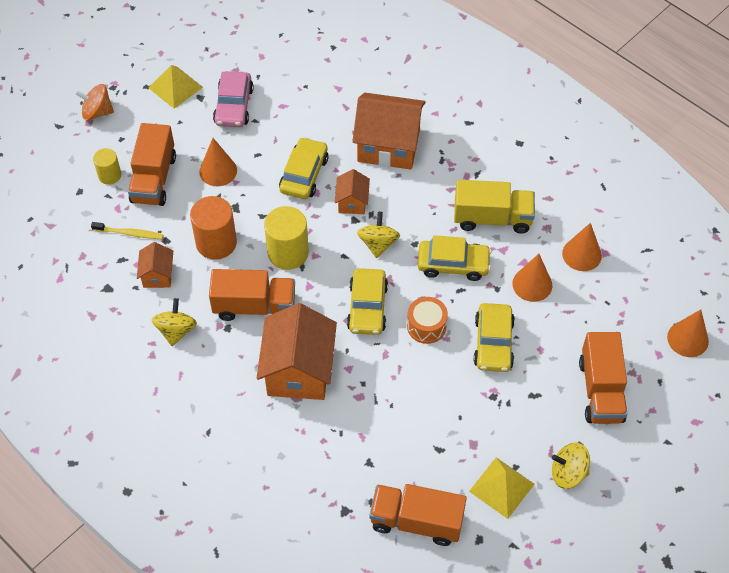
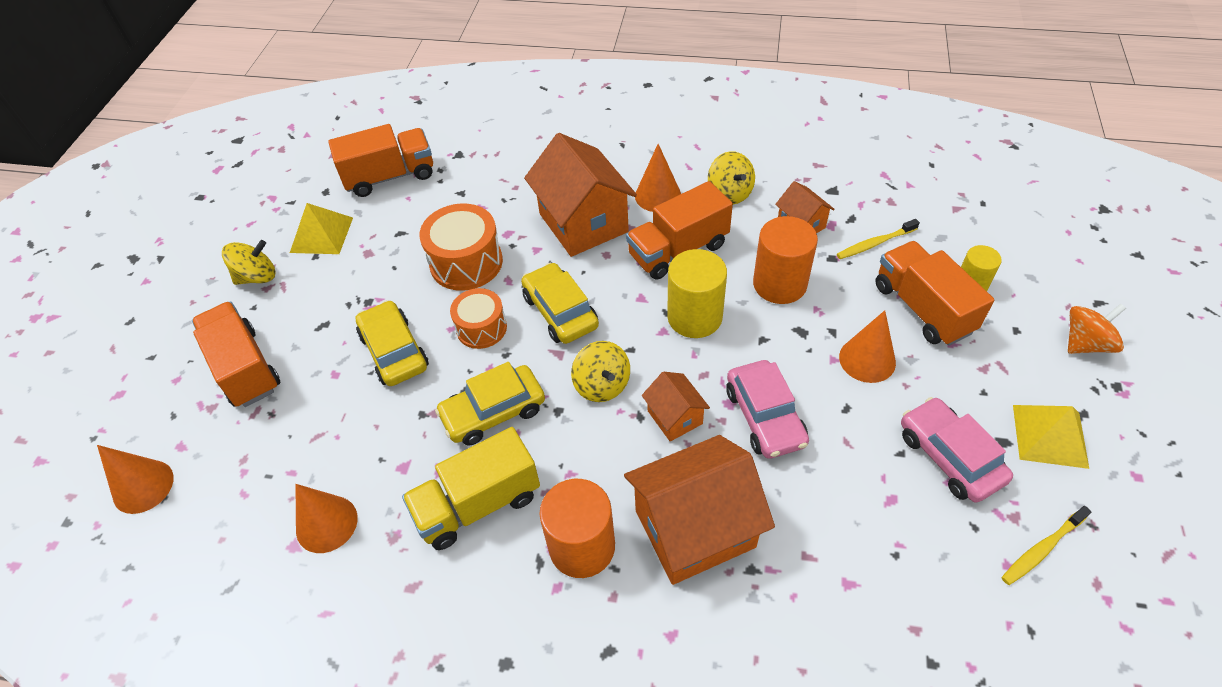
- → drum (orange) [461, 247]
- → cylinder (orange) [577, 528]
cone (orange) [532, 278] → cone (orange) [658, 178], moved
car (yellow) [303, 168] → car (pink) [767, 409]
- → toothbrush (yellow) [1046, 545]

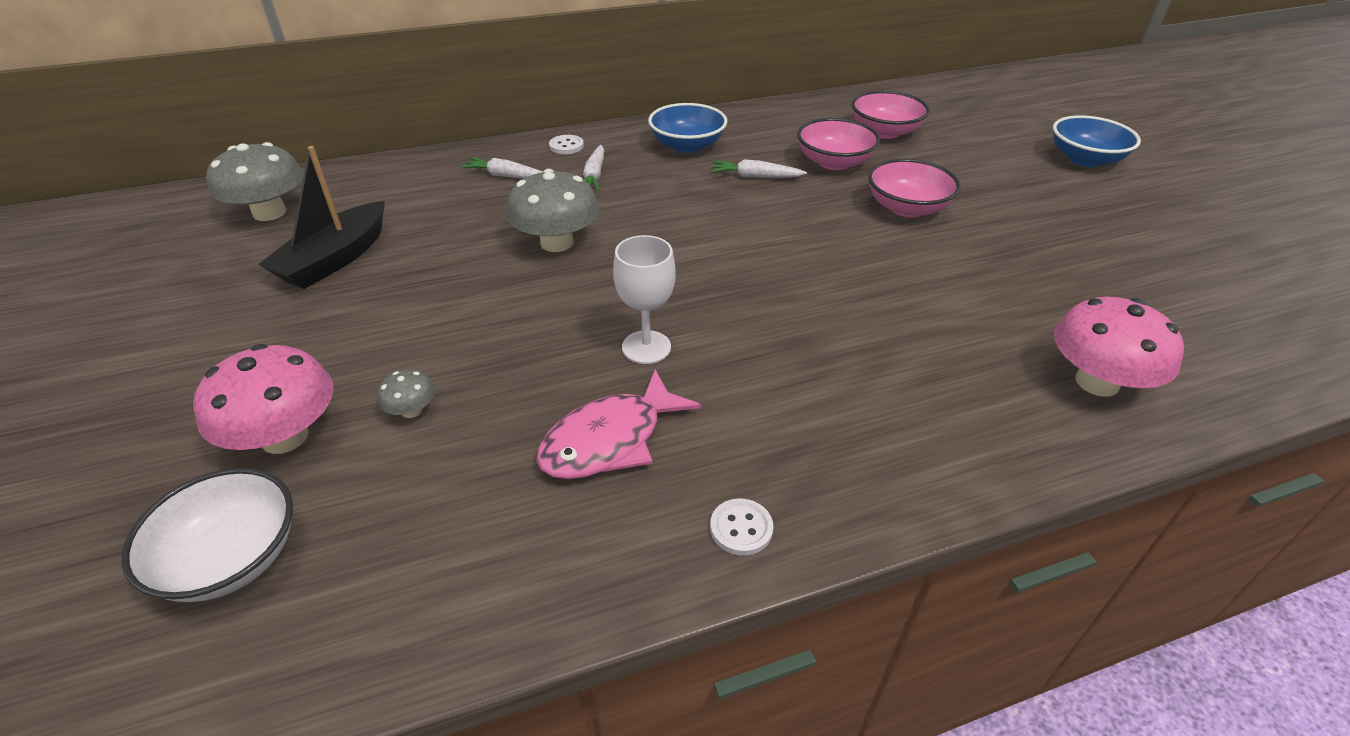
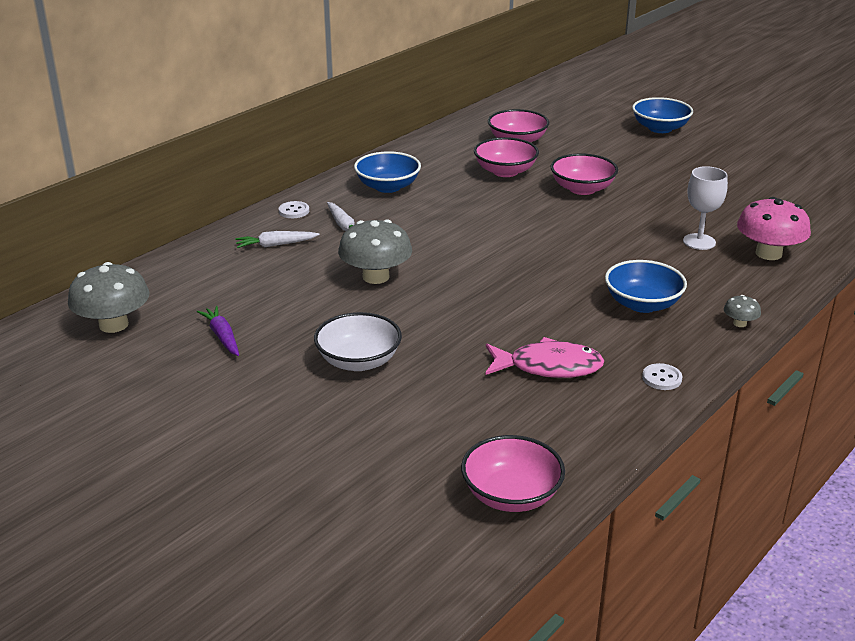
boat (black) [321, 217] → carrot (purple) [218, 331]
bowl (white) [207, 535] → bowl (white) [358, 341], moved
- → bowl (pink) [513, 473]
fish (pink) [619, 424] → fish (pink) [544, 357], 105 degrees counterclockwise
- → bowl (blue) [646, 286]
goblet (white) [644, 299] → goblet (white) [705, 208], moved
mushroom (grey) [406, 394] → mushroom (grey) [742, 311], moved
mushroom (pink) [263, 399] → -
carrot (white) [759, 168] → -

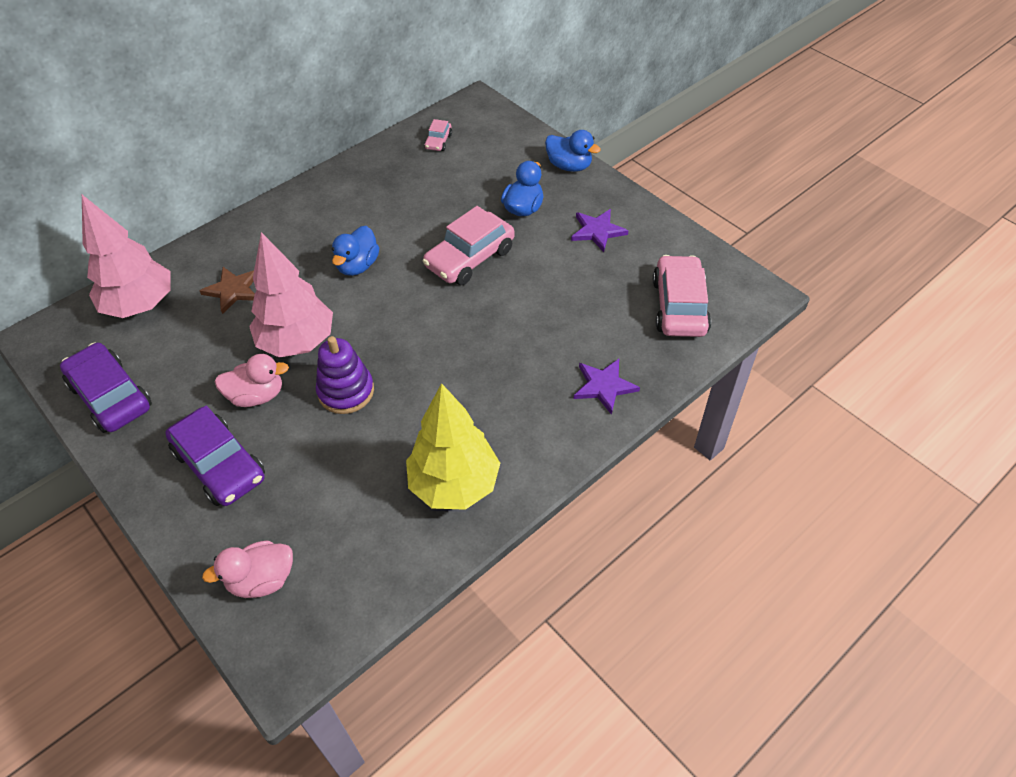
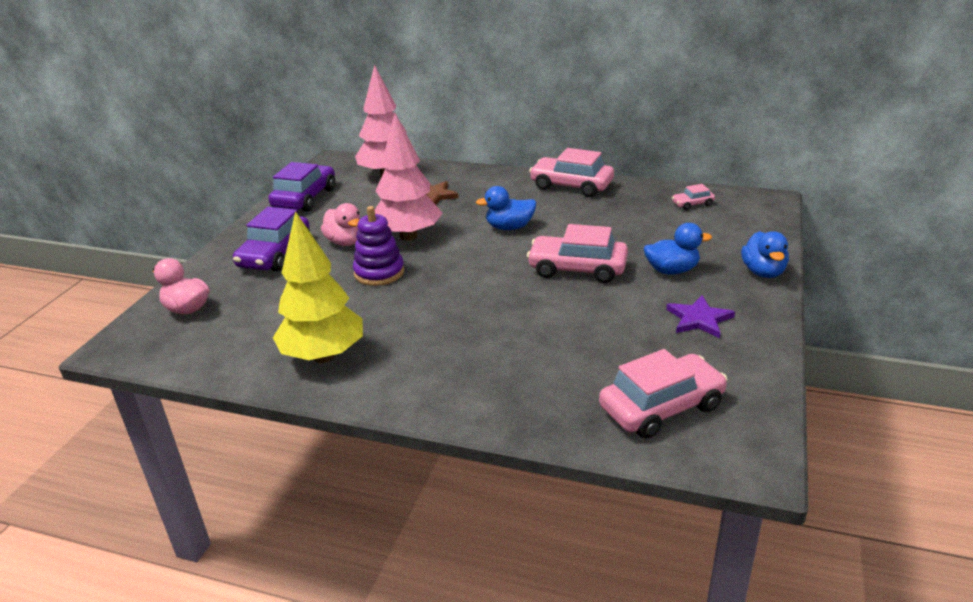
- → car (pink) [571, 172]
star (purple) [607, 387] → -

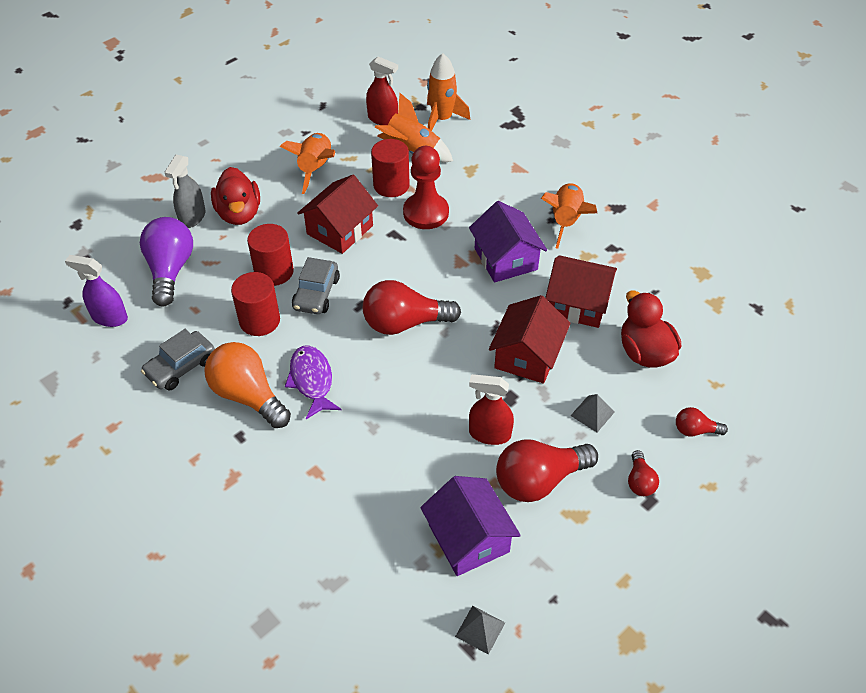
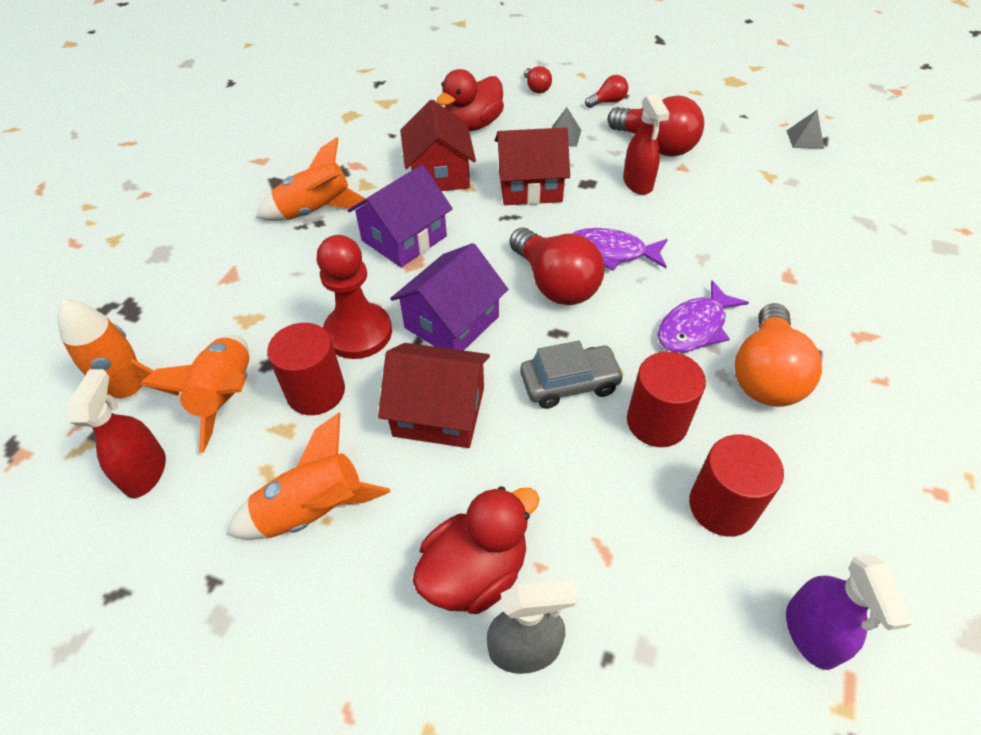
house (purple) [470, 526] → house (purple) [449, 297], moved
- → fish (purple) [620, 249]
cylinder (red) [270, 255] → cylinder (red) [736, 485], moved
light bulb (purple) [166, 261] → -
car (grey) [178, 360] → -

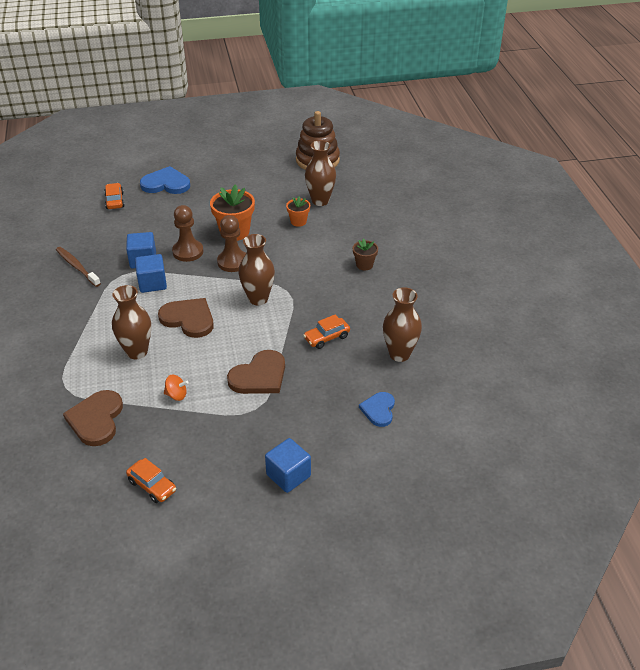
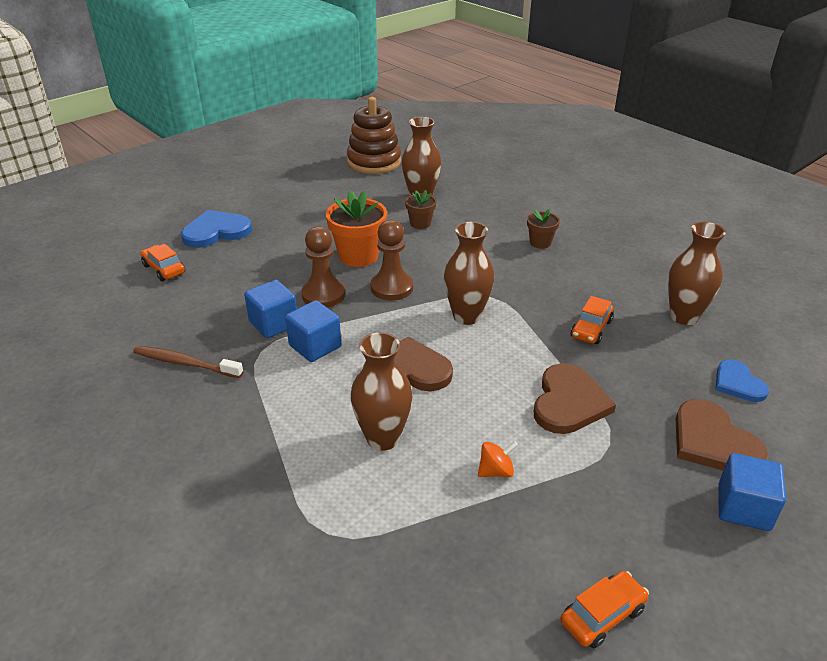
flower pot (orange) [298, 211] → flower pot (brown) [420, 209]
car (orange) [151, 480] → car (orange) [605, 610], 45 degrees counterclockwise
heart (brown) [93, 418] → heart (brown) [722, 435], moved

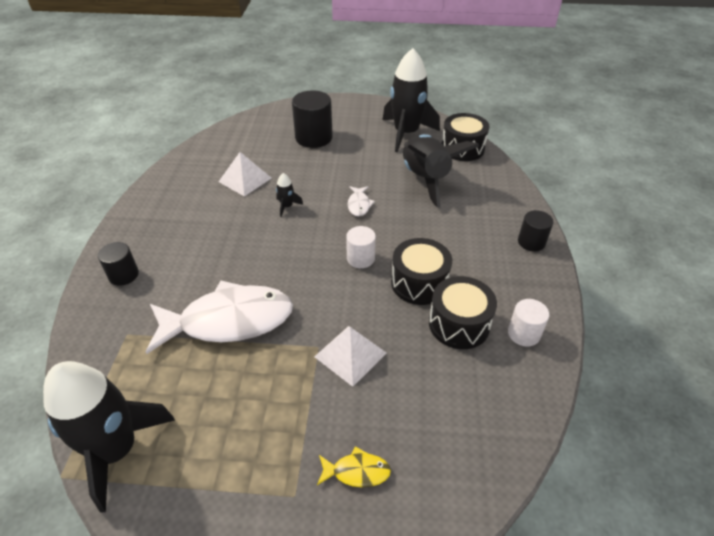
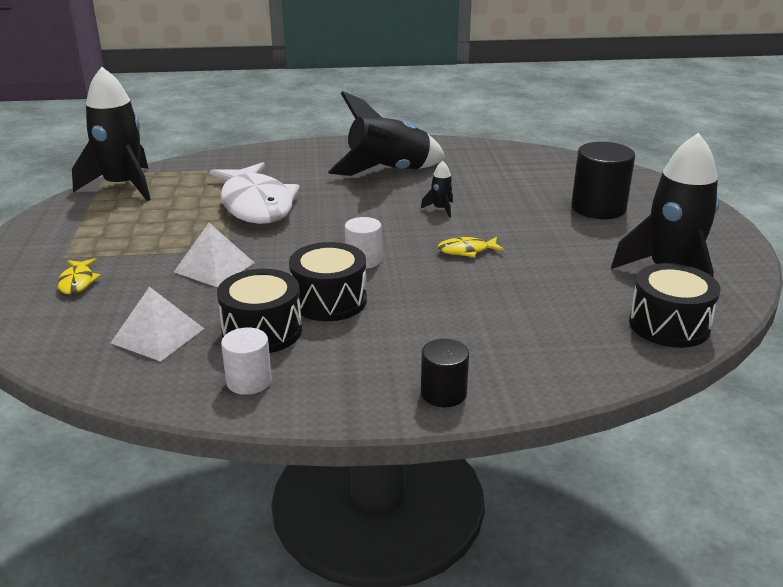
pyramid (white) [245, 174] → pyramid (white) [157, 324], moved
rocket (black) [441, 171] → rocket (black) [386, 133], moved
fish (white) [361, 201] → fish (yellow) [471, 247]
cylinder (black) [118, 264] → -

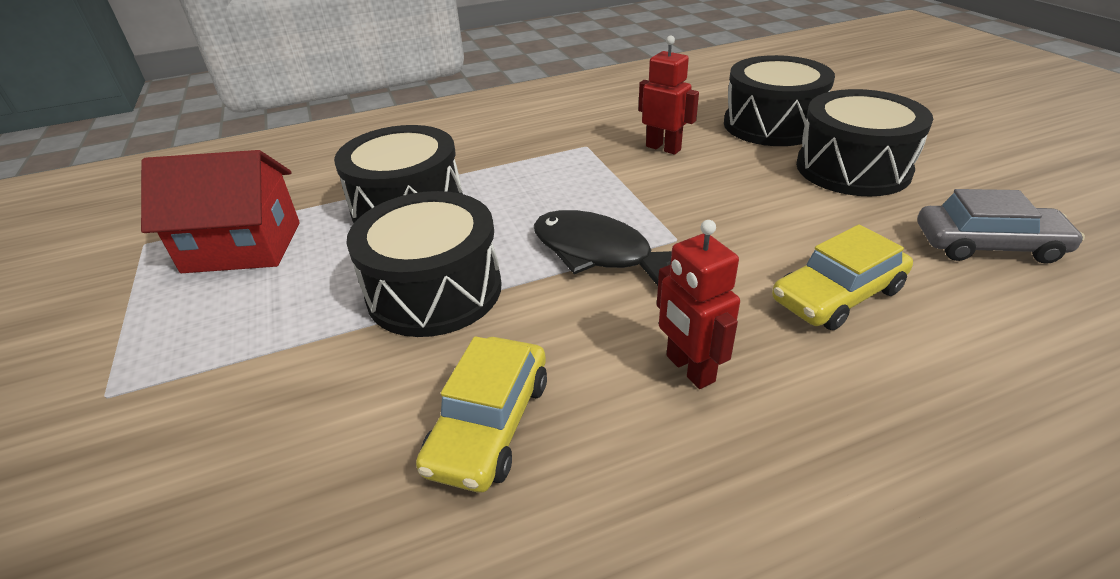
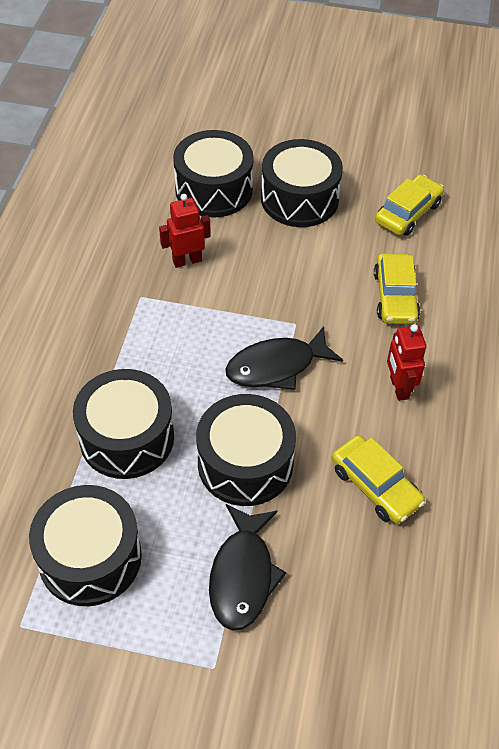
house (red) [220, 211] → drum (black) [85, 545]
- → fish (black) [248, 567]
car (grey) [1001, 226] → car (yellow) [409, 205]
robot (red) [698, 304] → robot (red) [406, 362], 75 degrees clockwise

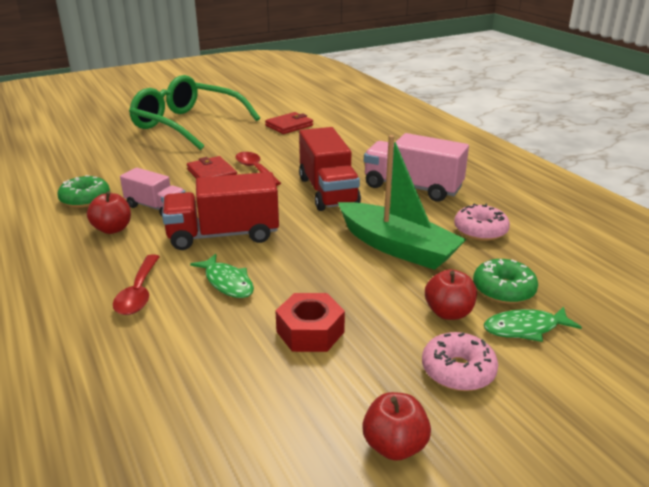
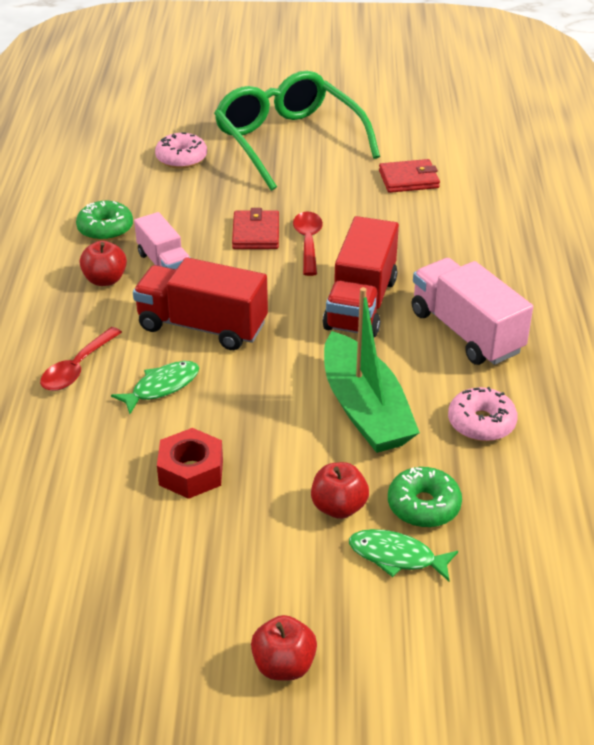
fish (green) [222, 276] → fish (green) [155, 387], 120 degrees counterclockwise
donut (pink) [460, 361] → donut (pink) [181, 150], moved
apple (red) [396, 426] → apple (red) [284, 648], moved

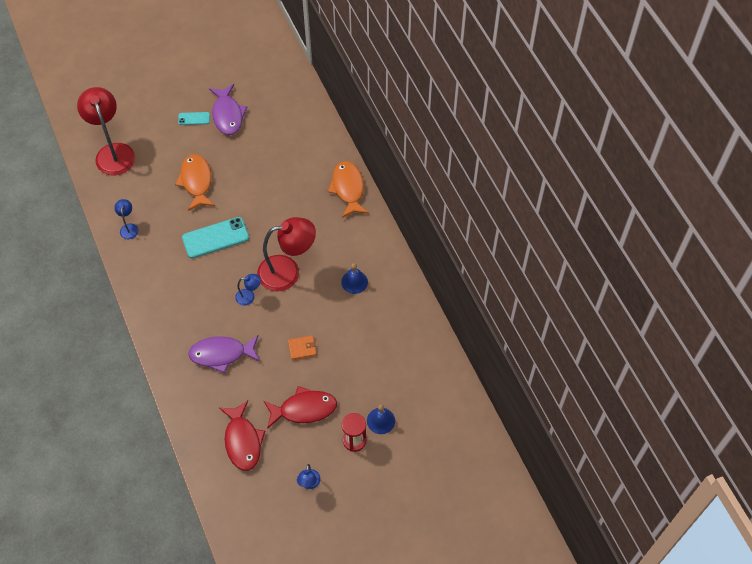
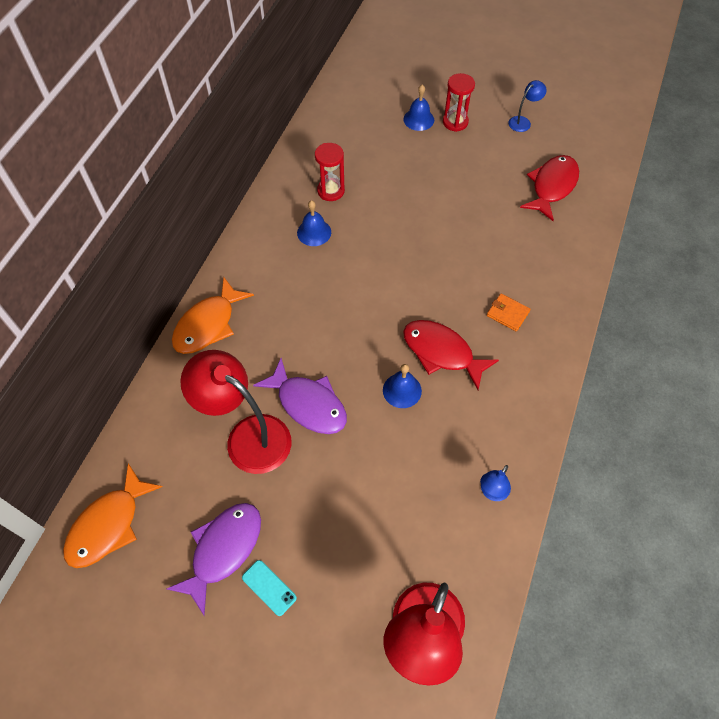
fish (orange) [195, 182] → fish (orange) [112, 515], moved
lamp (red) [286, 254] → lamp (red) [235, 412], moved
fish (purple) [224, 354] → fish (purple) [300, 396], moved
- → hourglass (red) [330, 172]
phone (turquoise) [215, 237] → bell (blue) [402, 386]
fish (red) [300, 407] → fish (red) [451, 355], moved
wallet (orange) [302, 347] → wallet (orange) [509, 313], moved
lamp (blue) [248, 290] → -

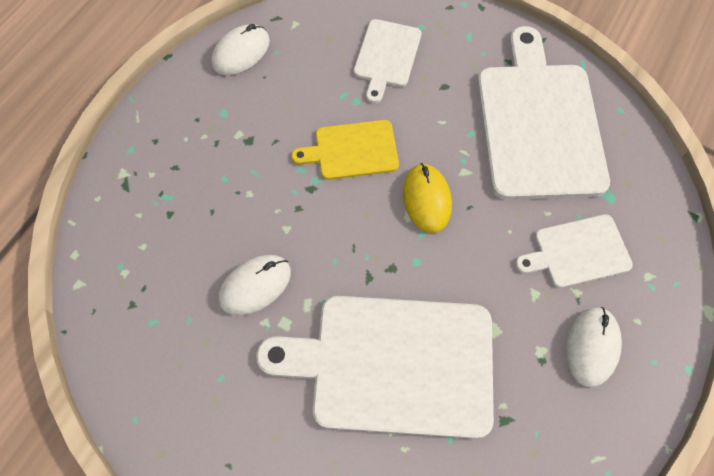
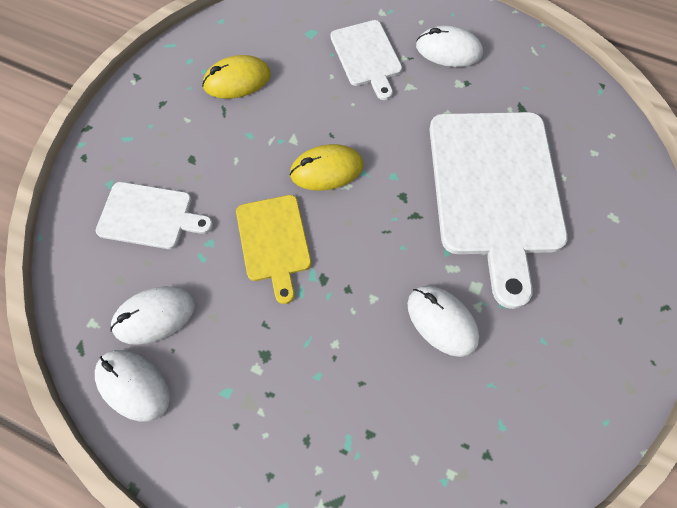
- → mouse (white) [152, 315]
cutting board (white) [543, 113] → mouse (yellow) [236, 77]

